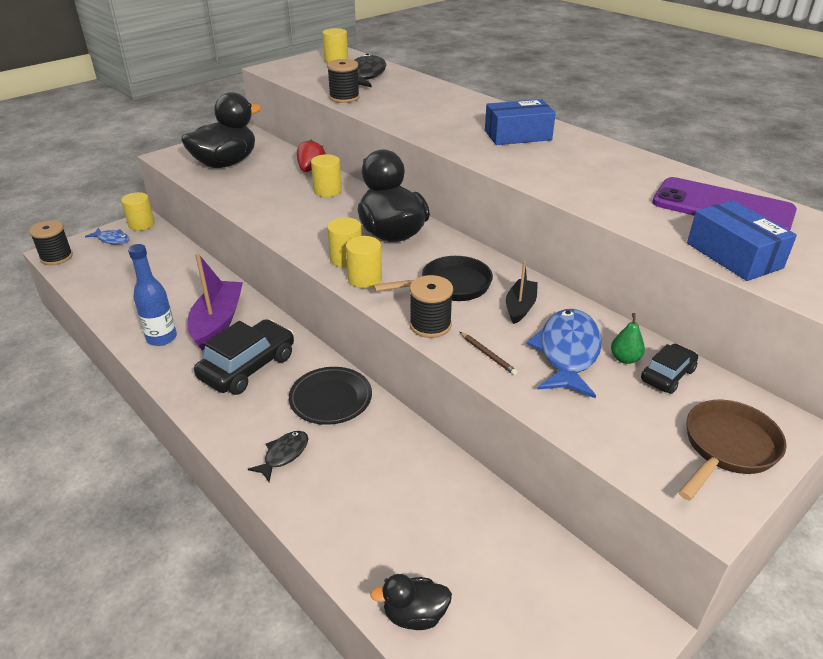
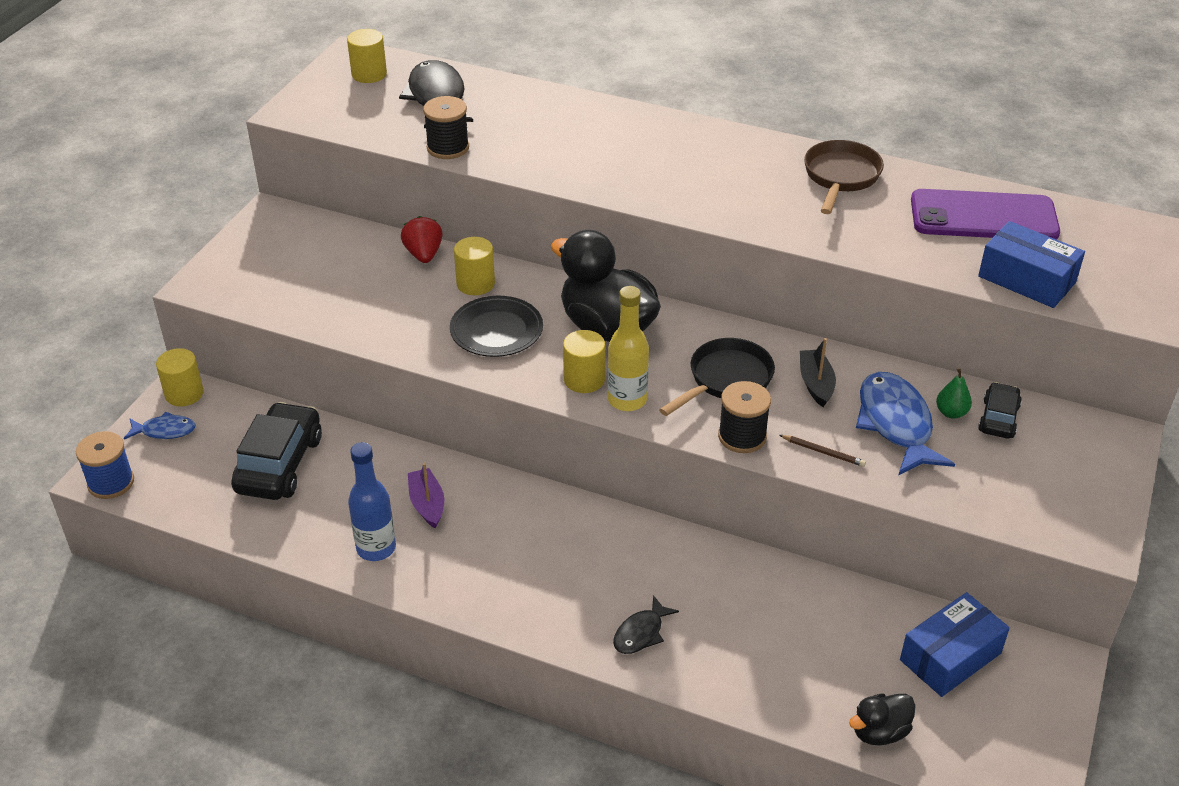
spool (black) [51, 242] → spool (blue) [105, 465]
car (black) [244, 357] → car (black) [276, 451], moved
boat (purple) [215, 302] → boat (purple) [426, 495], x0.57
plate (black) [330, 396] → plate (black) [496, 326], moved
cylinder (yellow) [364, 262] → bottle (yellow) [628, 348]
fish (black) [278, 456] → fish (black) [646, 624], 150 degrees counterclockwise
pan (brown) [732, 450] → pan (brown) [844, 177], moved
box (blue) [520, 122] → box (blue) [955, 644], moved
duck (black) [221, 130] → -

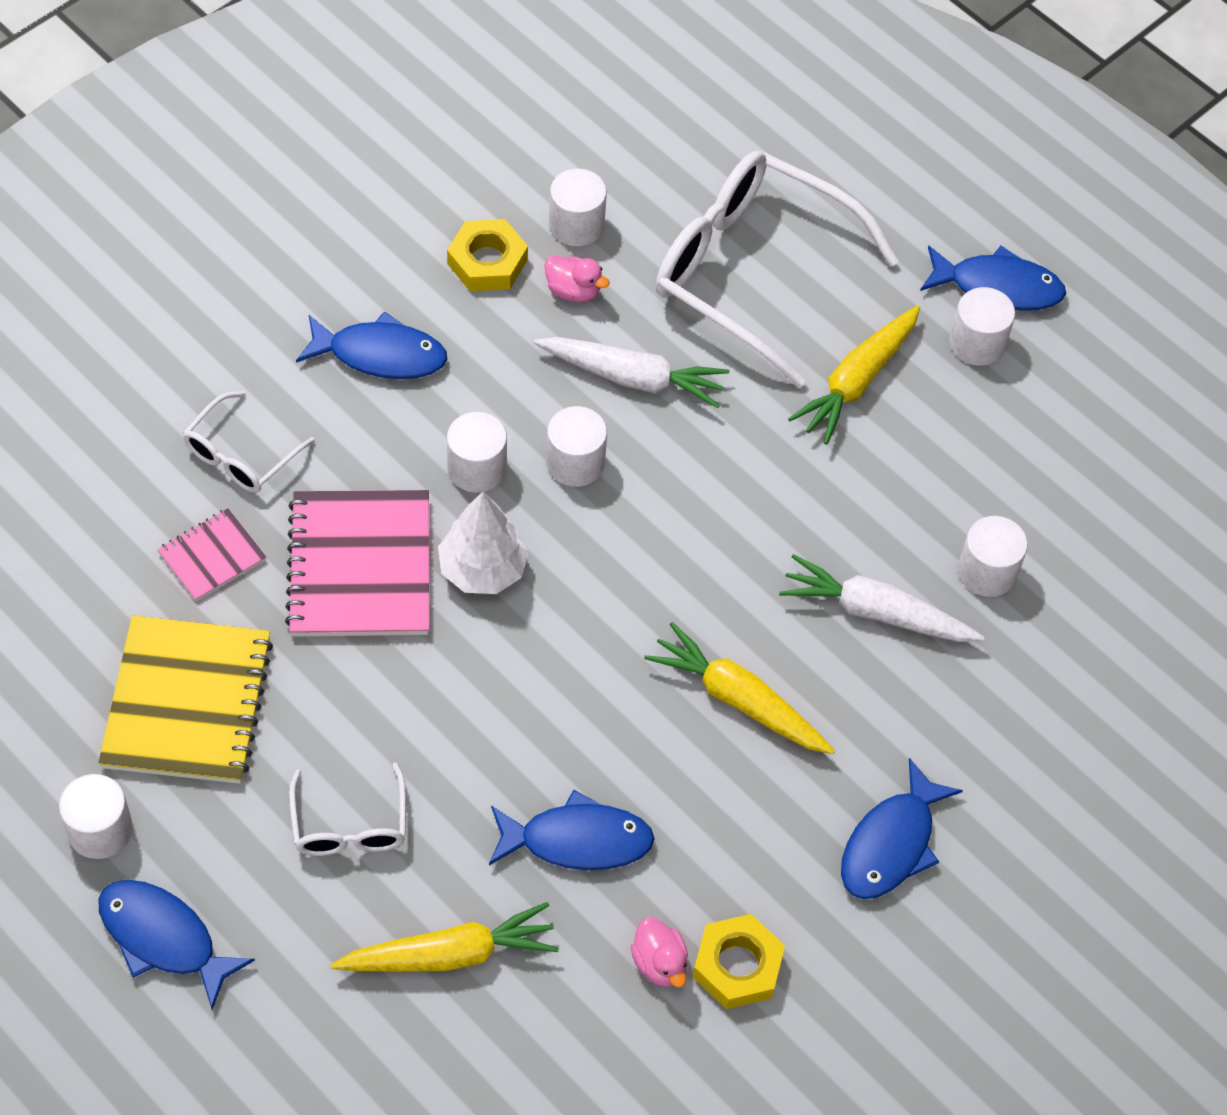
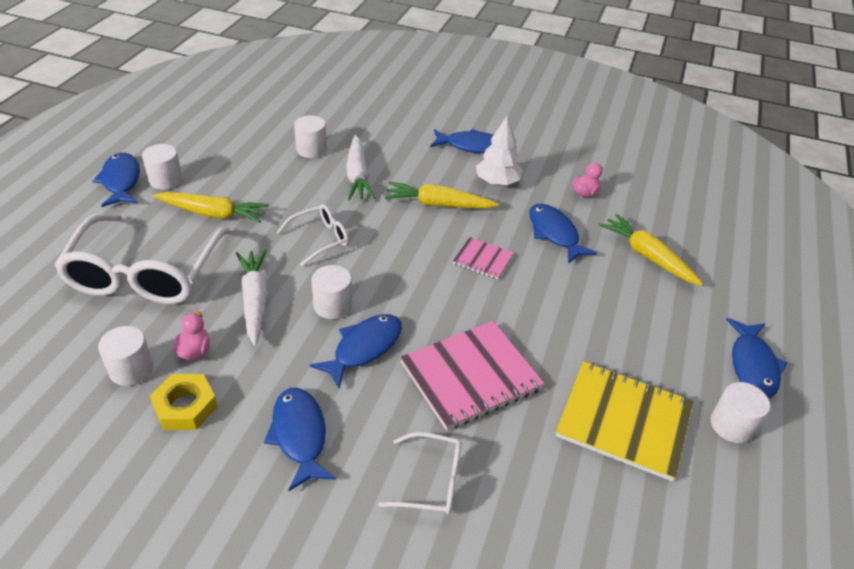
glasses (white) [347, 809] → glasses (white) [313, 235], moved
cylinder (white) [477, 452] → fish (blue) [356, 351]
carrot (yellow) [739, 688] → carrot (yellow) [442, 195], 90 degrees clockwise
notebook (pink) [211, 554] → notebook (pink) [483, 258], moved
tree (white) [483, 543] → tree (white) [499, 151], moved
notebook (yellow) [185, 700] → notebook (yellow) [624, 421], 45 degrees clockwise
nut (yellow) [739, 961] → -

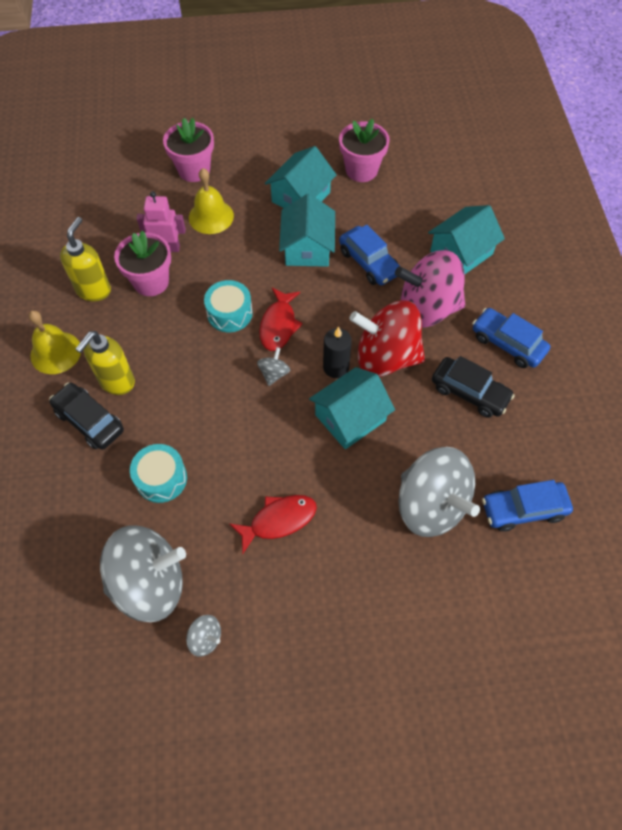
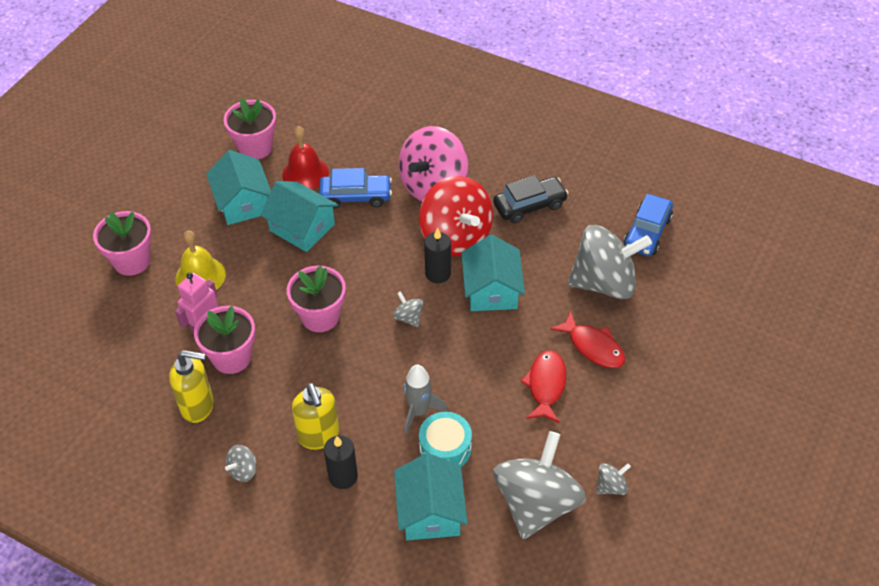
soap dispenser (yellow) [85, 259] → soap dispenser (yellow) [191, 386], 135 degrees clockwise
bell (yellow) [54, 342] → spinning top (grey) [240, 463]
- → bell (red) [305, 158]
drum (turquoise) [228, 306] → flower pot (pink) [316, 298]
car (black) [86, 416] → candle (black) [341, 462]
house (turquoise) [466, 240] → house (turquoise) [431, 496], moved
- → rocket (grey) [426, 399]
spinning top (red) [387, 338] → spinning top (red) [456, 216], 75 degrees counterclockwise
fish (red) [281, 319] → fish (red) [587, 339], moved
car (blue) [511, 338] → -

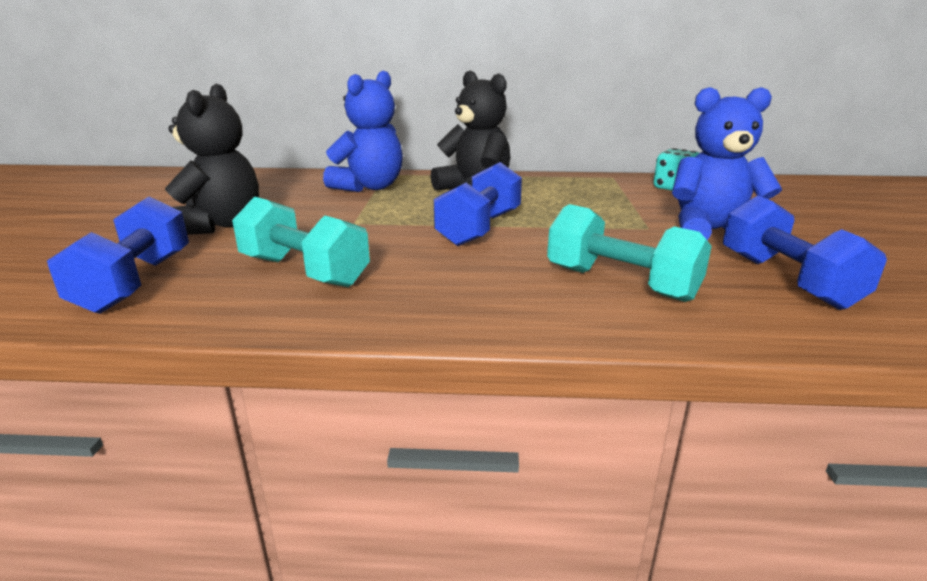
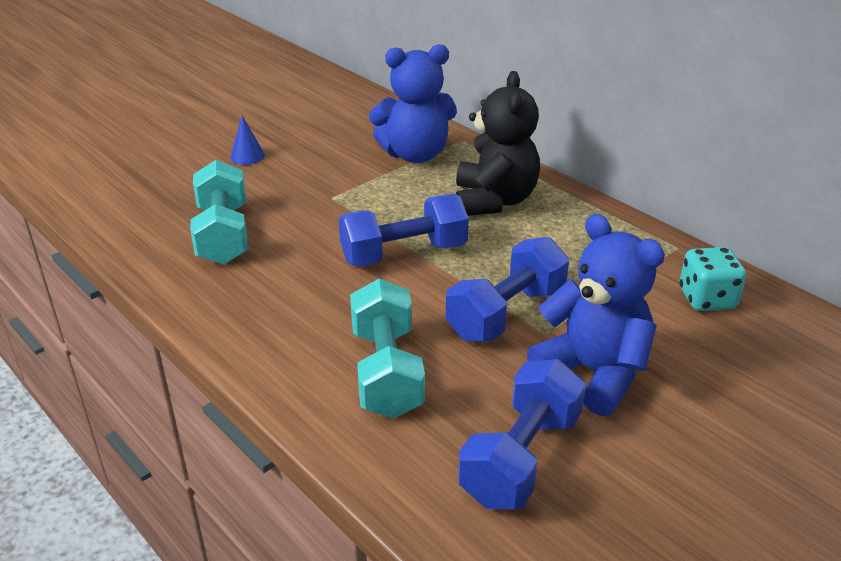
teddy bear (black) [212, 159] → cone (blue) [247, 140]
dumbbell (blue) [118, 255] → dumbbell (blue) [507, 289], moved

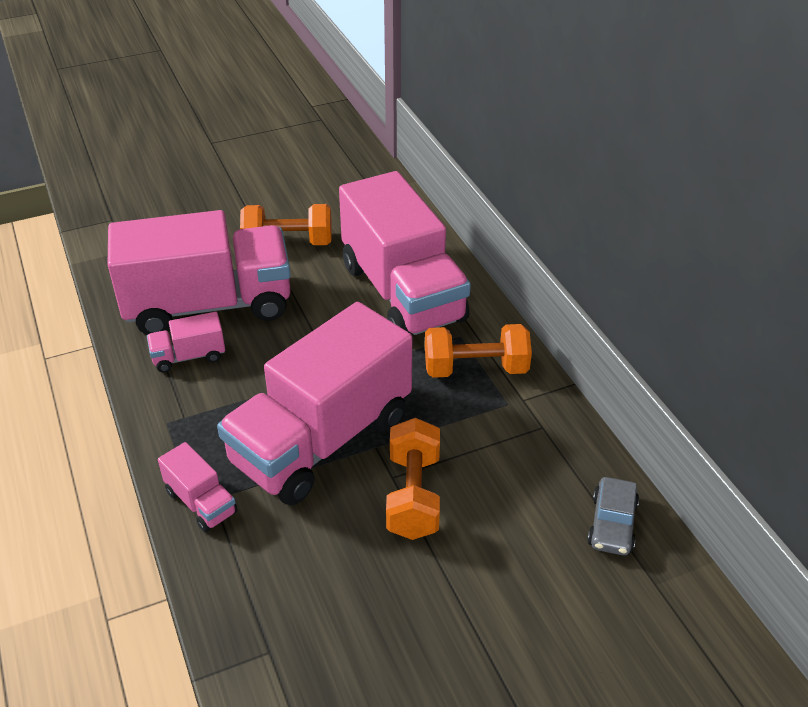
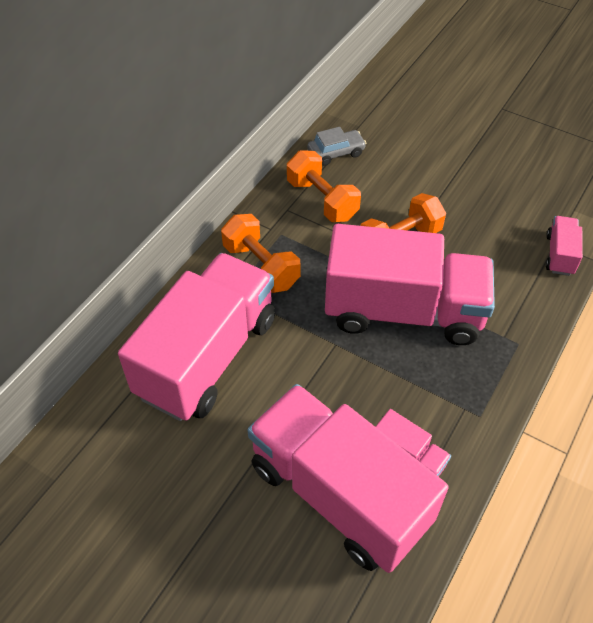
dumbbell (orange) [286, 224] → dumbbell (orange) [324, 186], moved
truck (pink) [197, 487] → truck (pink) [564, 246], moved

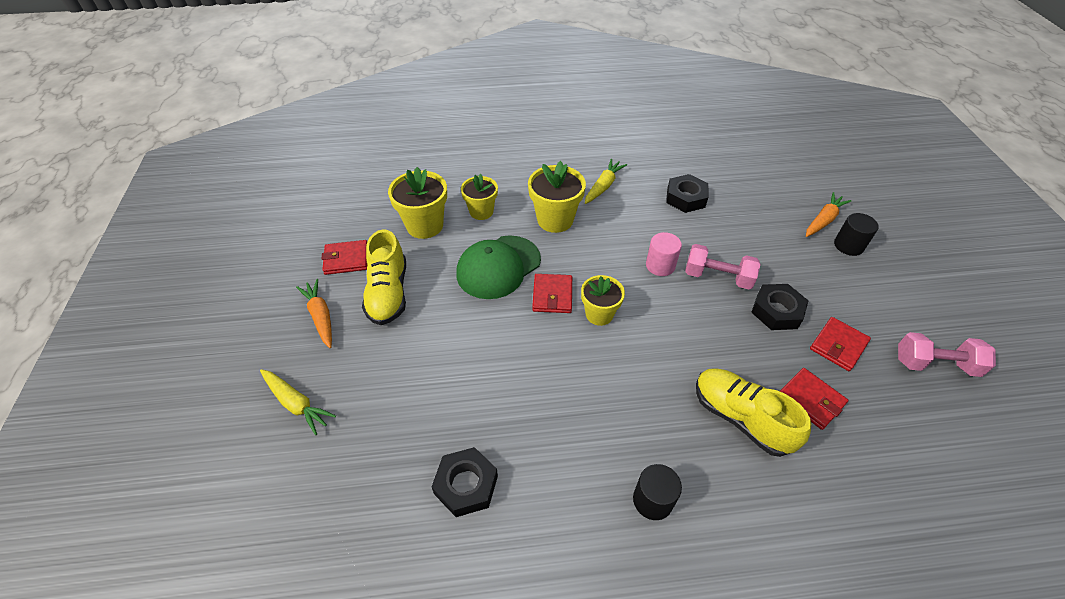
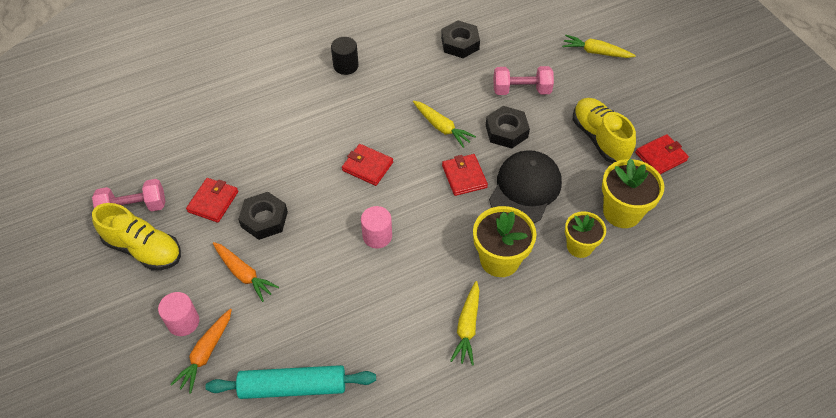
shoe (yellow) [753, 412] → shoe (yellow) [136, 236], moved
cylinder (black) [856, 234] → cylinder (pink) [178, 314]
- → rolling pin (turquoise) [290, 382]
carrot (orange) [314, 313] → carrot (orange) [246, 272], moved
wallet (red) [814, 399] → wallet (red) [367, 165], moved
- → carrot (yellow) [444, 124]
nut (black) [687, 193] → nut (black) [508, 127], moved
cap (green) [498, 267] → cap (black) [525, 186]
dumbbell (pink) [723, 266] → dumbbell (pink) [523, 80], moved
flower pot (yellow) [603, 300] → -

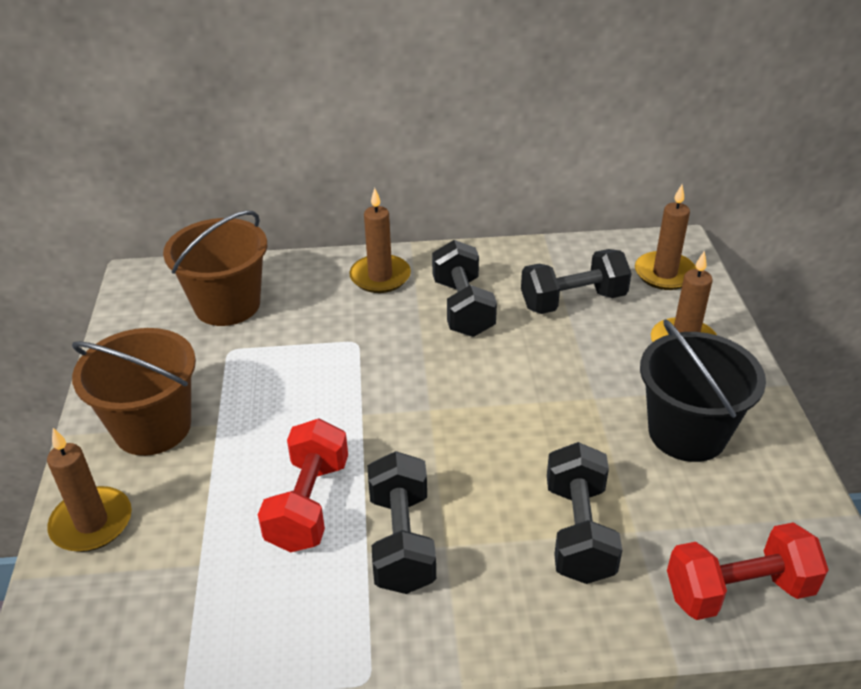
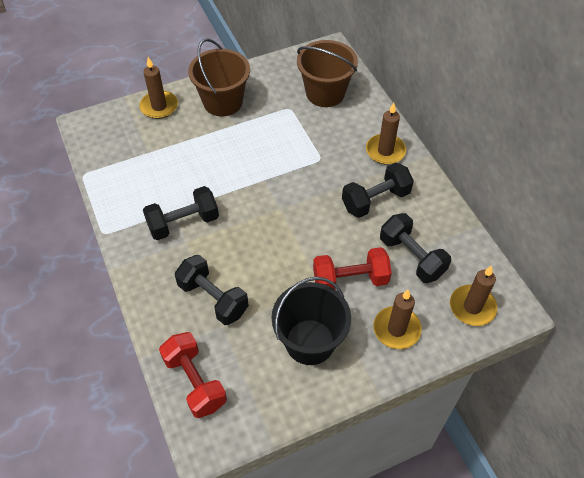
dumbbell (black) [584, 513] → dumbbell (black) [212, 290], 60 degrees clockwise
dumbbell (red) [303, 485] → dumbbell (red) [352, 268], moved

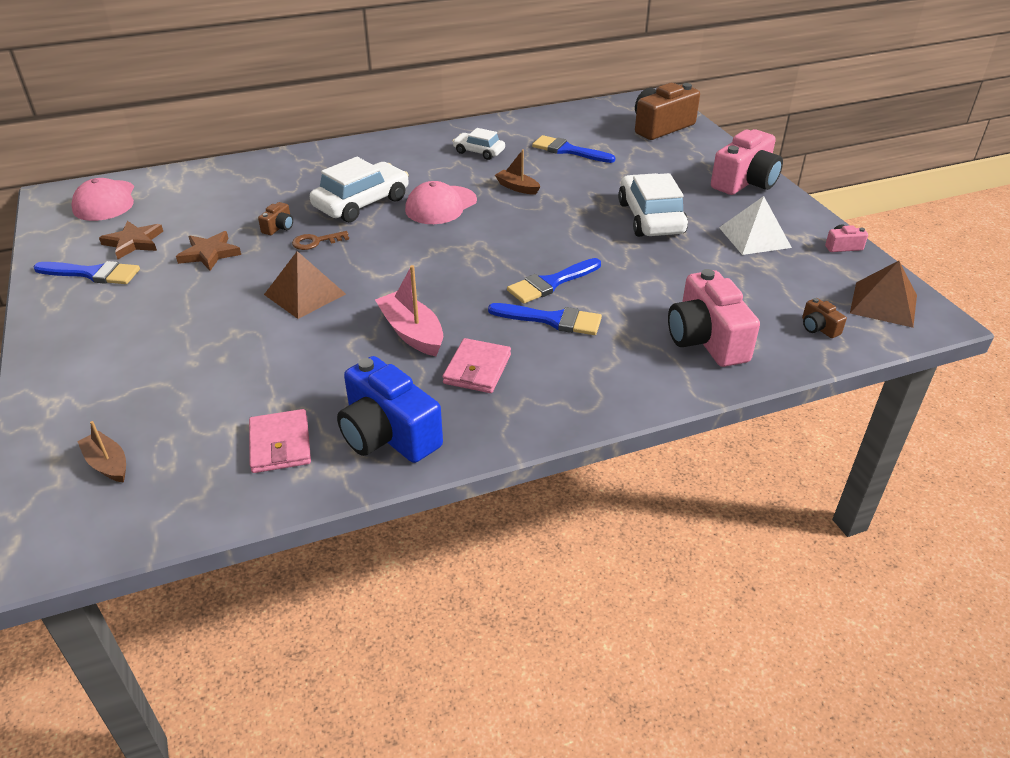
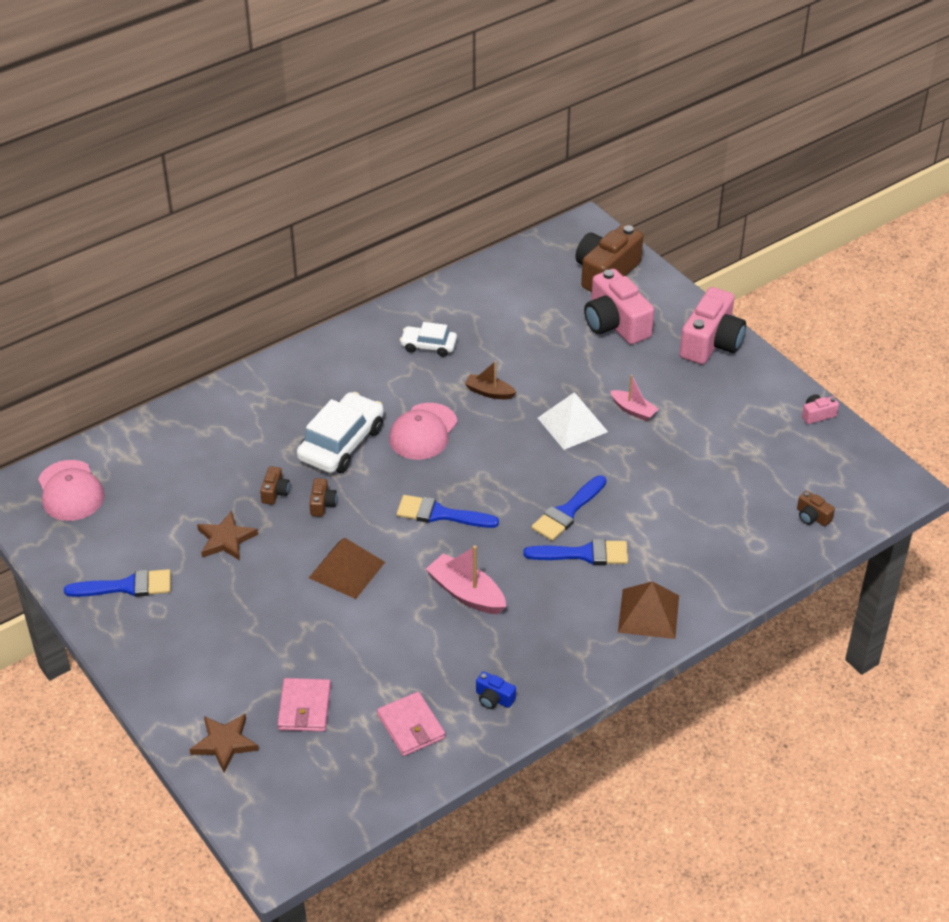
star (brown) [131, 240] → star (brown) [224, 743], moved
wallet (pink) [477, 365] → wallet (pink) [304, 705], moved
key (brown) [320, 240] → camera (brown) [323, 497]
brush (blue) [574, 149] → brush (blue) [448, 511], moved
camera (blue) [390, 409] → camera (blue) [496, 690], x0.44
pyramid (white) [755, 225] → pyramid (white) [573, 421], moved
camera (pink) [714, 318] → camera (pink) [619, 307], moved
car (white) [653, 205] → boat (pink) [635, 398]
pyramid (brown) [883, 294] → pyramid (brown) [648, 610], moved
boat (brown) [101, 451] → -

